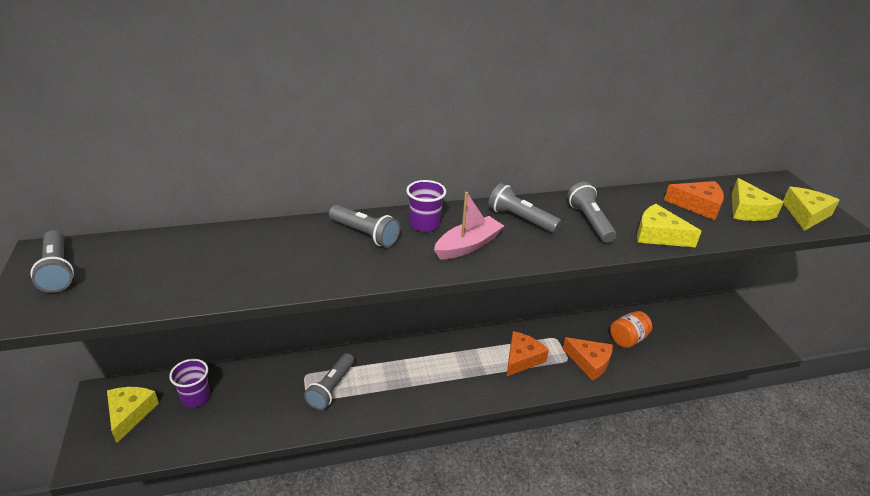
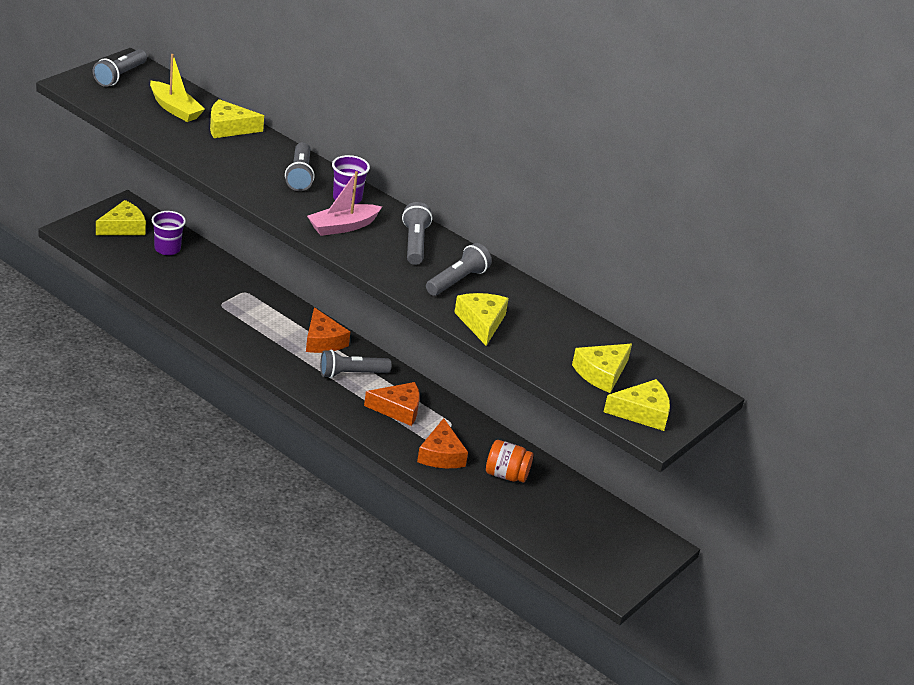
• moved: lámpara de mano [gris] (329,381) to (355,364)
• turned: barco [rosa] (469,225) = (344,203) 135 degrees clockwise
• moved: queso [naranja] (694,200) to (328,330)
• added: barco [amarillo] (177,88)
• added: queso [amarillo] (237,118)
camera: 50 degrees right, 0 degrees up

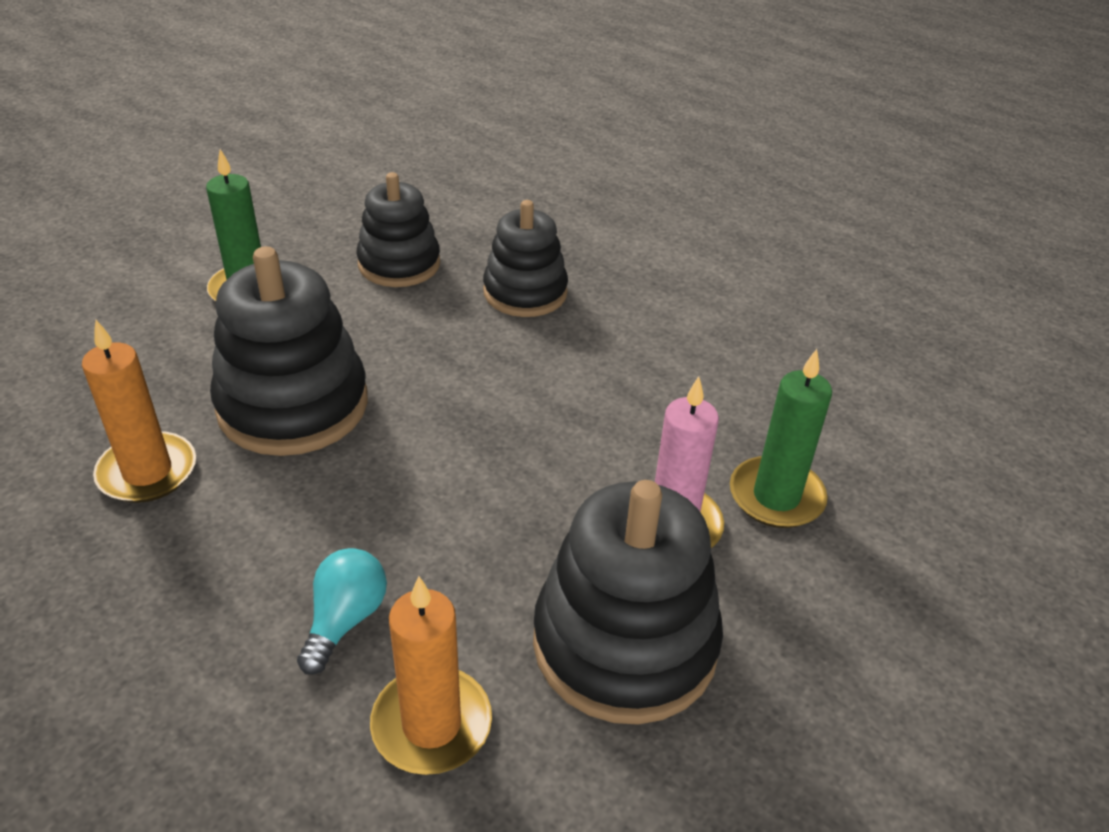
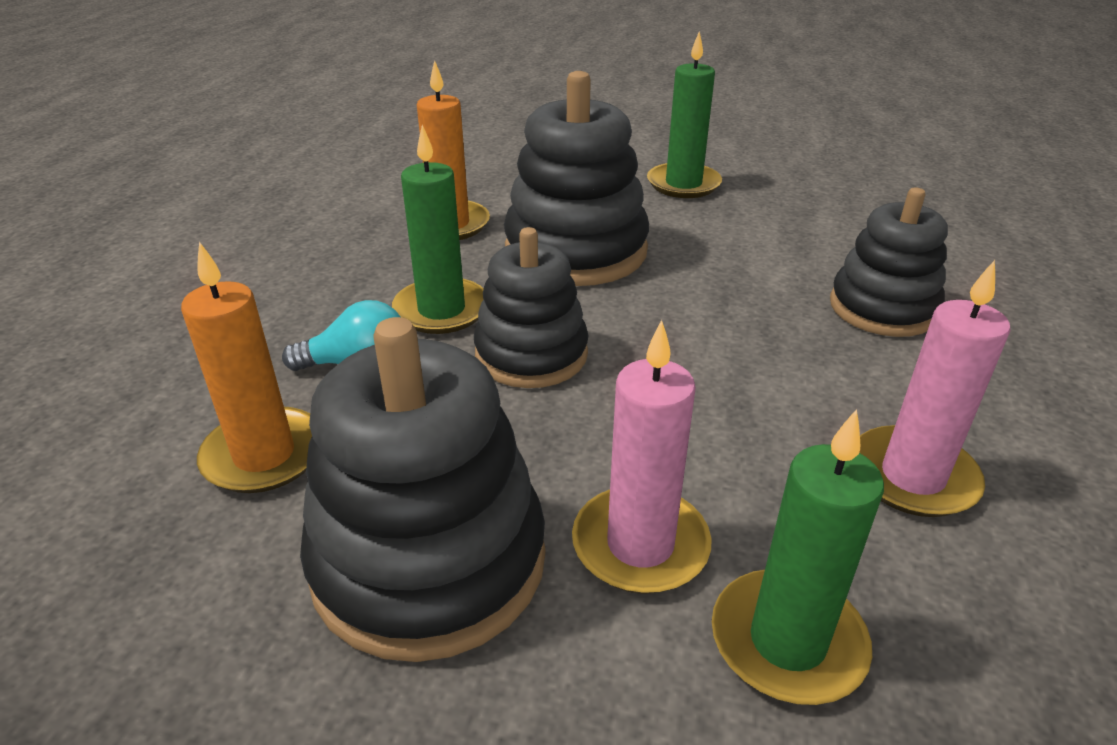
• moved: juguete apilable [negro] (398,229) to (531,307)
• added: vela [verde] (438,229)
• added: vela [rosa] (934,388)
camera: 65 degrees right, 5 degrees down

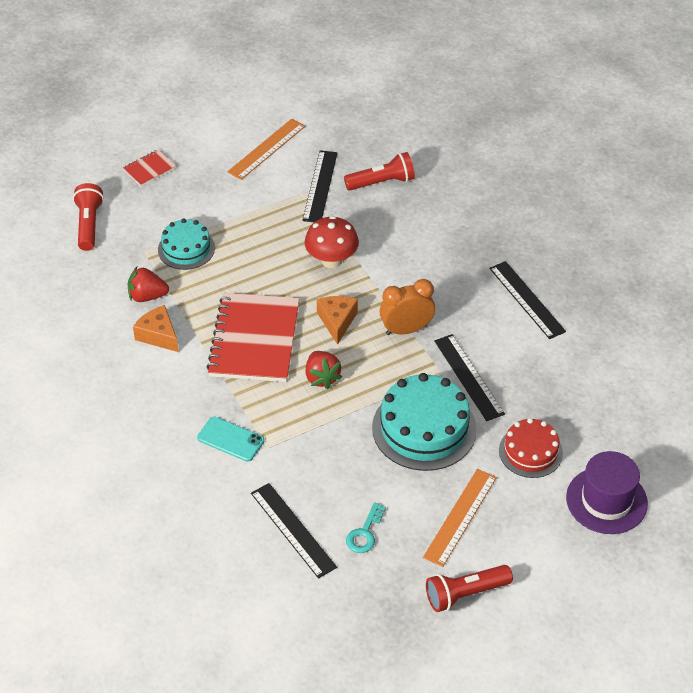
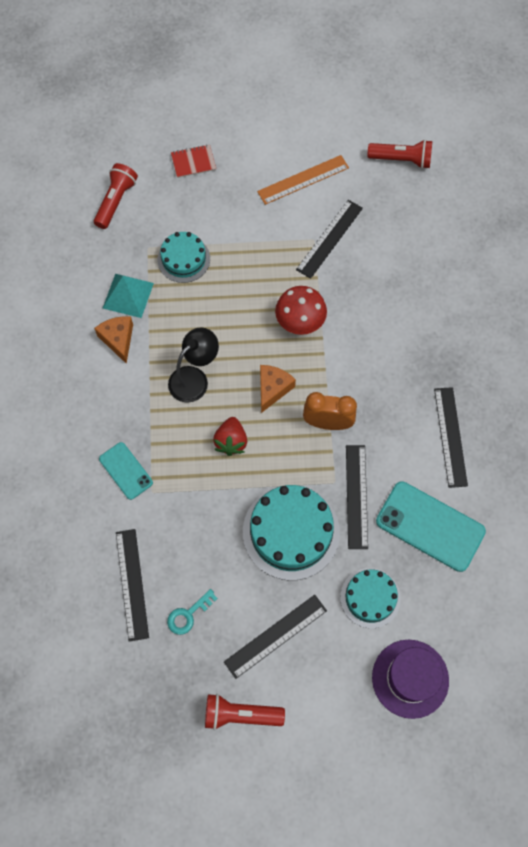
• replaced: fresa [rojo] (148,284) to pirámide [turquesa] (128,296)
• replaced: cuaderno [rojo] (253,337) to lámpara [negro] (193,365)
• moved: lámpara de mano [rojo] (379,171) to (399,154)
• recoloured: regla [naranja] (460,518) to regla [negro] (275,637)
• recoloured: tarta [rojo] (531,448) to tarta [turquesa] (370,598)
• added: móvil [turquesa] (431,526)
camera: 25 degrees right, 20 degrees up

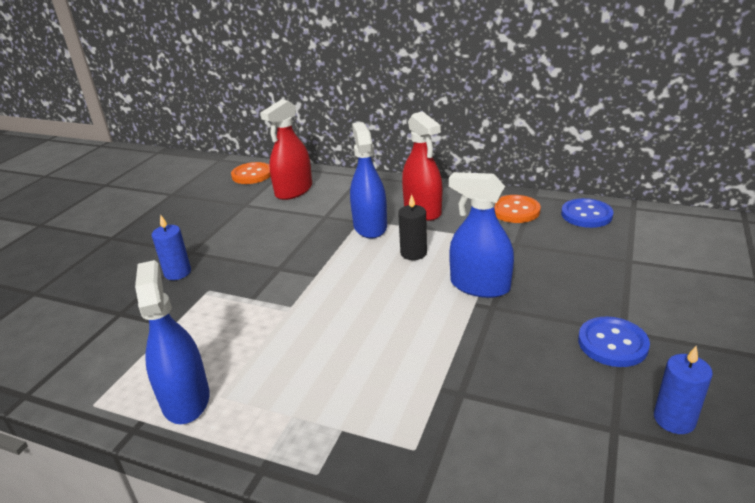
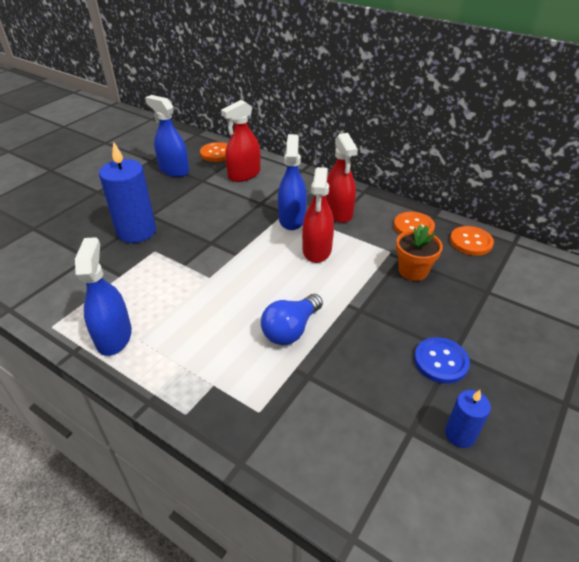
• resized: vela [azul] (171,247) = (127,192) x1.90
• replaced: vela [negro] (412,227) to pulverizador [rojo] (318,215)
• moved: pulverizador [azul] (481,235) to (167,136)
• recoloured: botón [azul] (587,213) to botón [naranja] (472,241)
• added: bombilla [azul] (292,319)
• added: maceta [naranja] (419,253)
camera: 10 degrees right, 10 degrees up

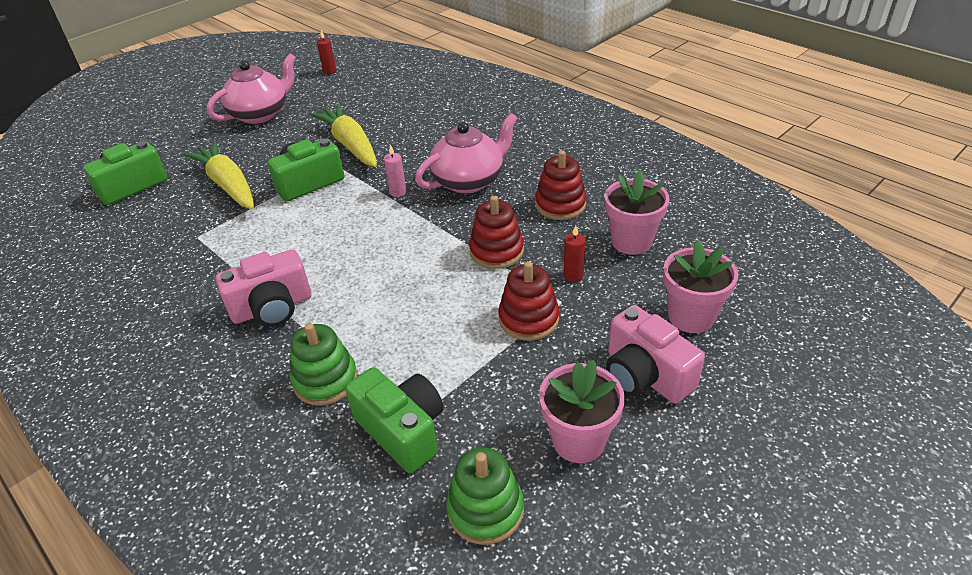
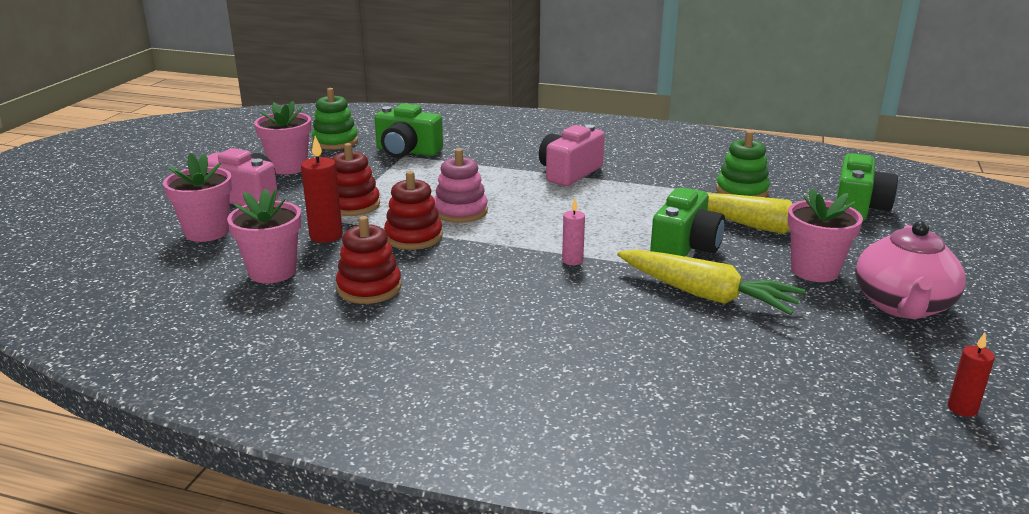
• moved: juguete apilable [verde] (324,364) to (743,164)
• removed: tetera [rosa] (466,153)
• resized: vela [rojo] (575,253) = (322,189) x1.63
• added: juguete apilable [rosa] (461,186)
• added: maceta [rosa] (825,235)
camera: 150 degrees right, 15 degrees down

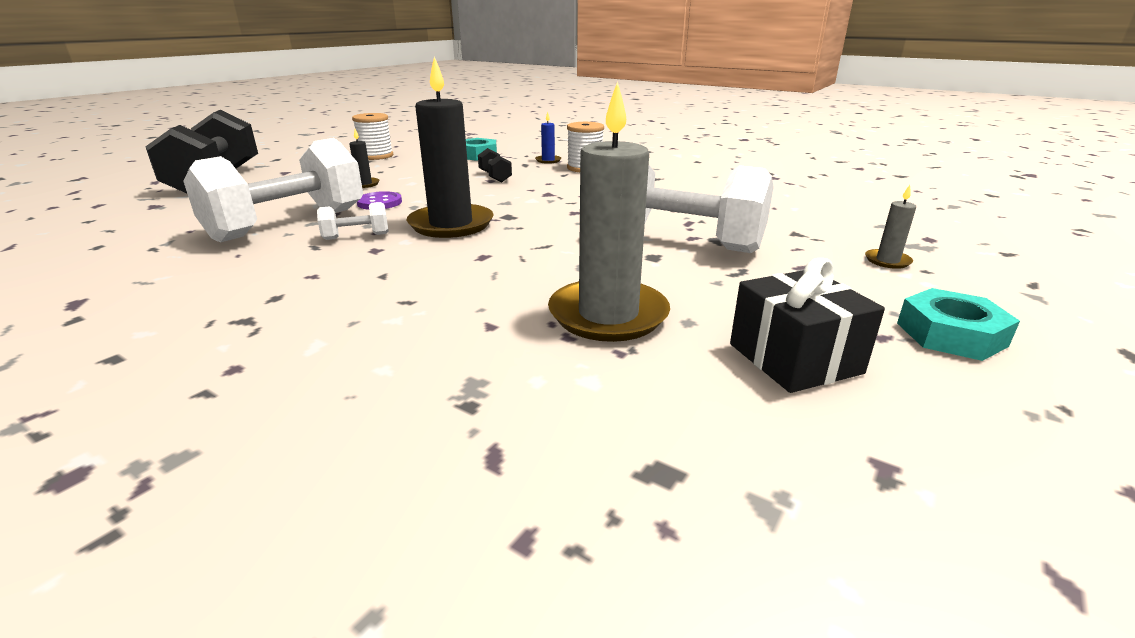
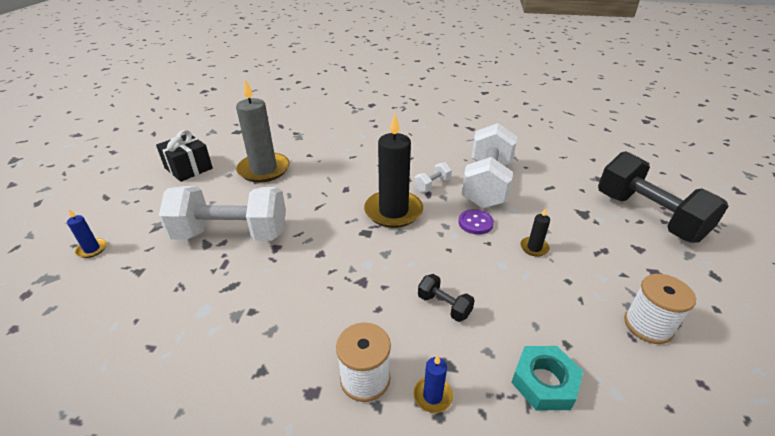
• recoloured: vela [gris] (890,227) to vela [azul] (87,233)
• removed: tuerca [turquesa] (958,324)
camera: 155 degrees right, 10 degrees up

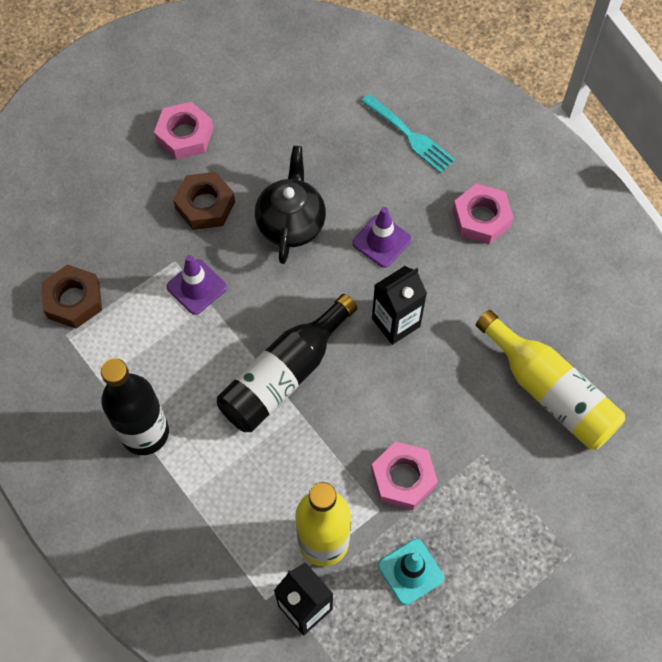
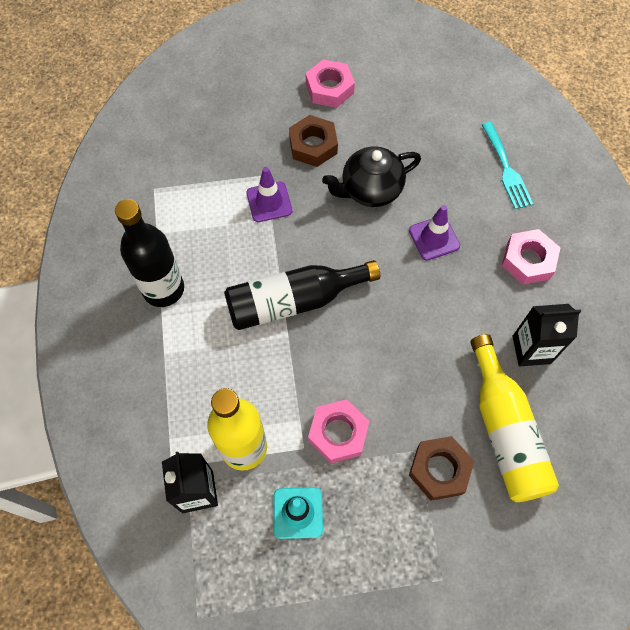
• moved: tuerca [marrón] (71,296) to (441,468)
• turned: tetera [negro] (290,205) = (371,176) 150 degrees counterclockwise
• moved: cartón de leche [negro] (399,305) to (546,335)
camera: 30 degrees right, 0 degrees up

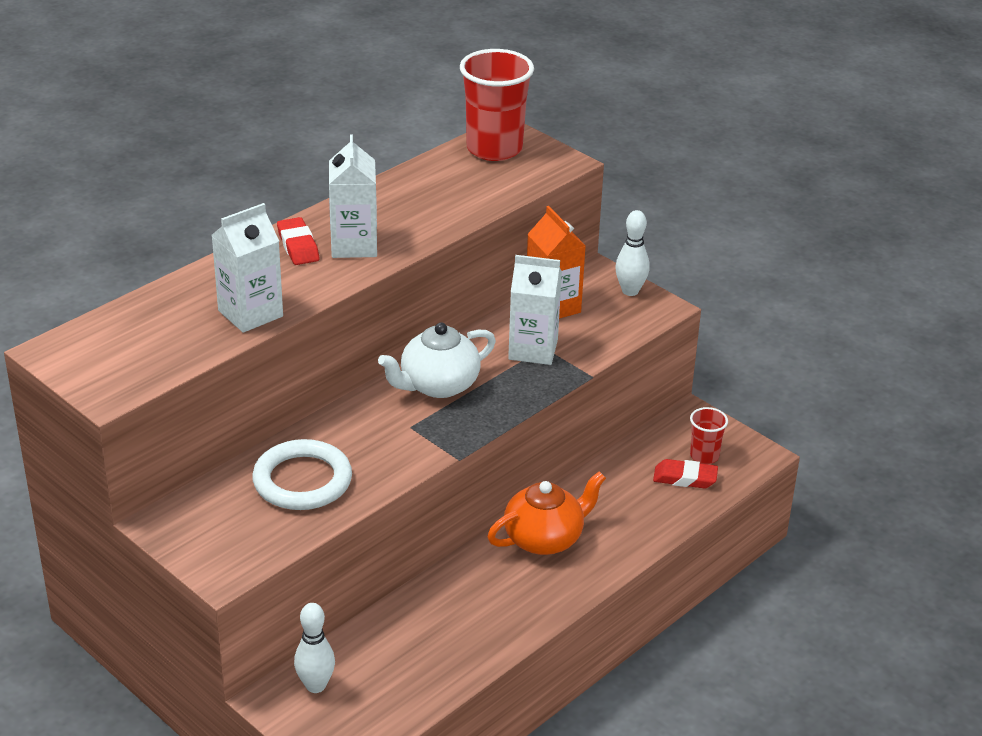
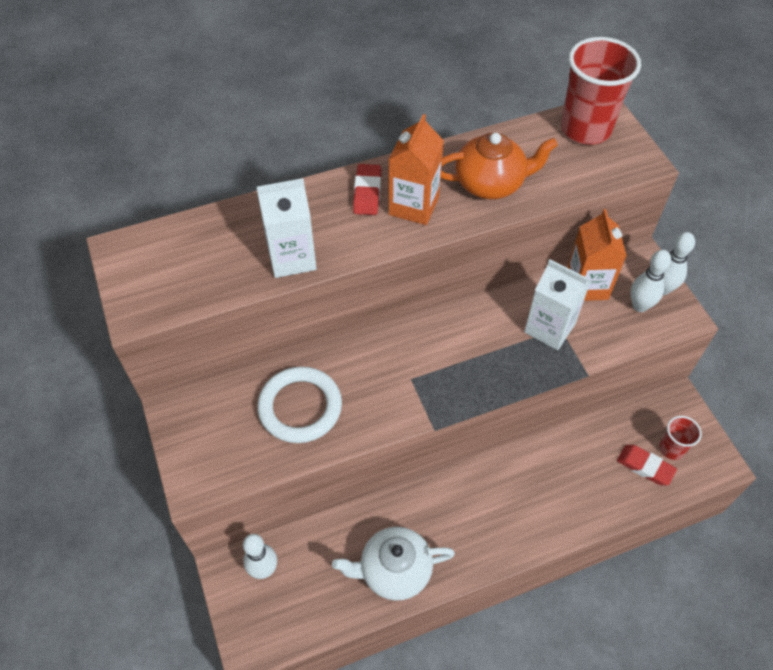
• recoloured: cartón de leche [blanco] (353,196) to cartón de leche [naranja] (416,169)
• moved: tetera [blanco] (437,360) to (393,564)
• moved: tetera [naranja] (546,513) to (499,166)
• added: bolo [blanco] (650,281)
camera: 25 degrees right, 20 degrees up

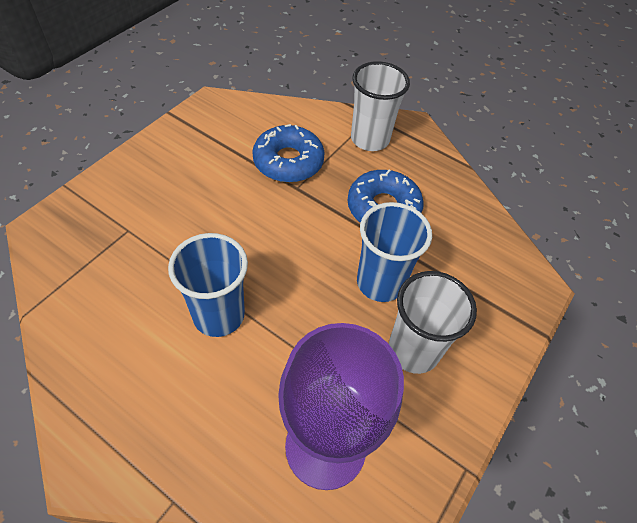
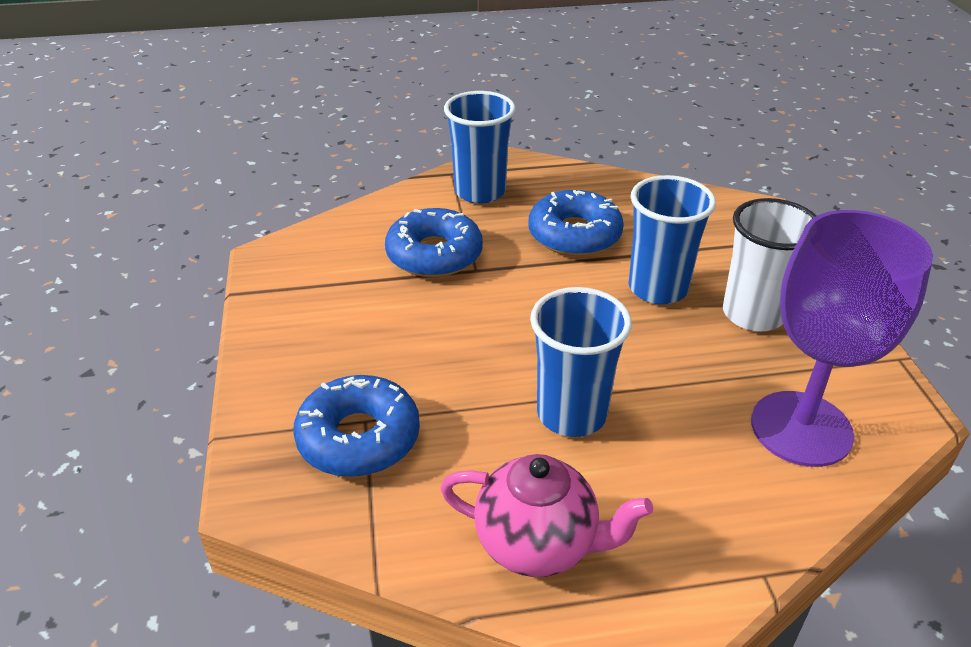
• recoloured: vaso [blanco] (380,106) to vaso [azul] (480,147)
• added: rosquilla [azul] (356,426)
• added: tetera [rosa] (546,515)
camera: 40 degrees left, 15 degrees down

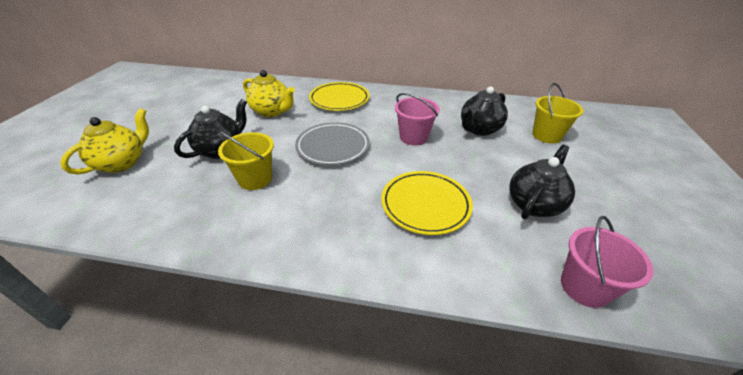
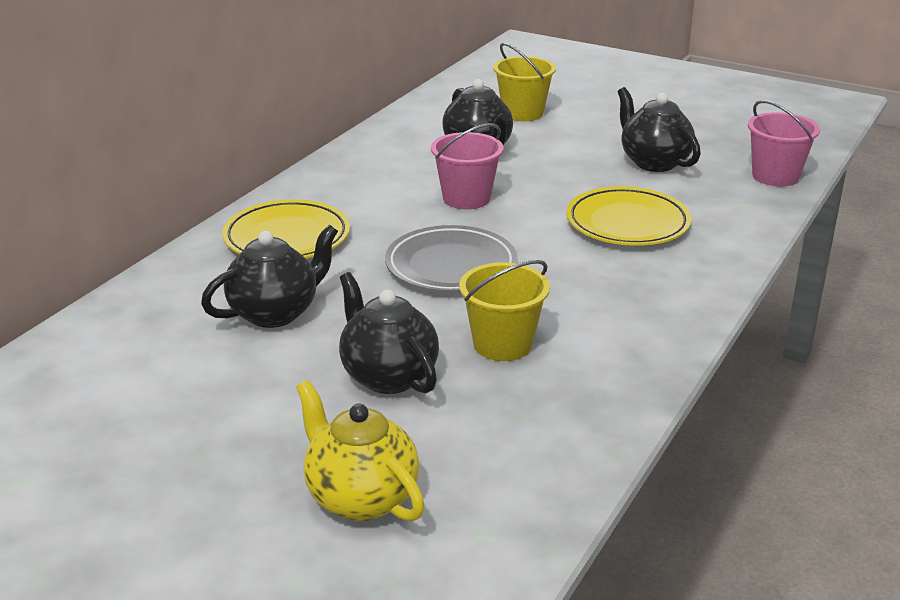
• recoloured: tetera [amarillo] (269,93) to tetera [negro] (269,276)
camera: 70 degrees left, 10 degrees down

